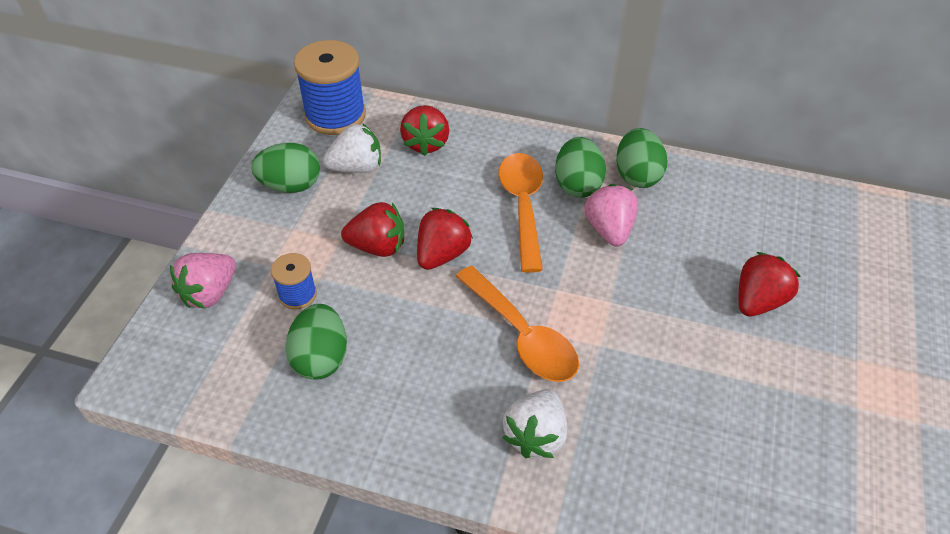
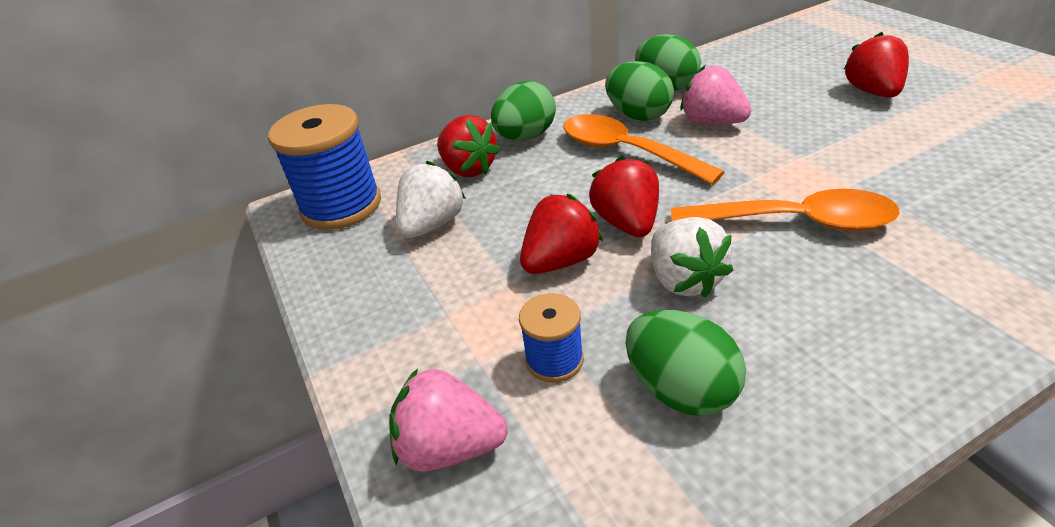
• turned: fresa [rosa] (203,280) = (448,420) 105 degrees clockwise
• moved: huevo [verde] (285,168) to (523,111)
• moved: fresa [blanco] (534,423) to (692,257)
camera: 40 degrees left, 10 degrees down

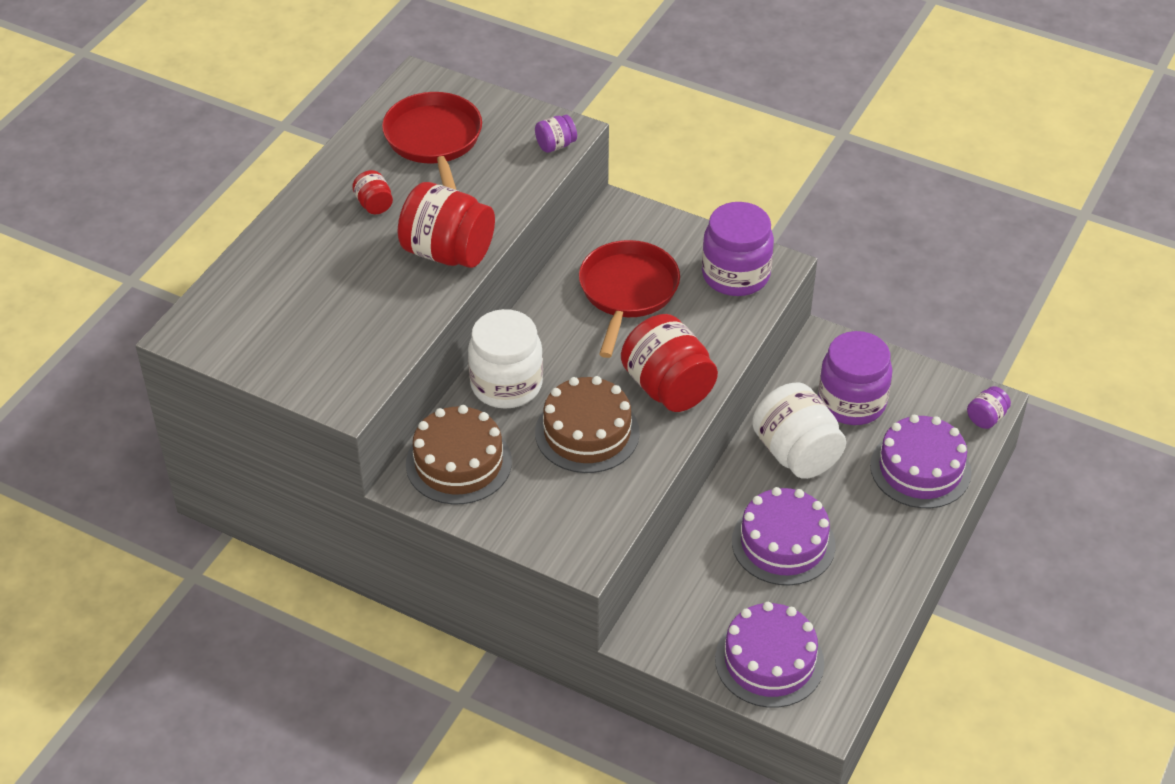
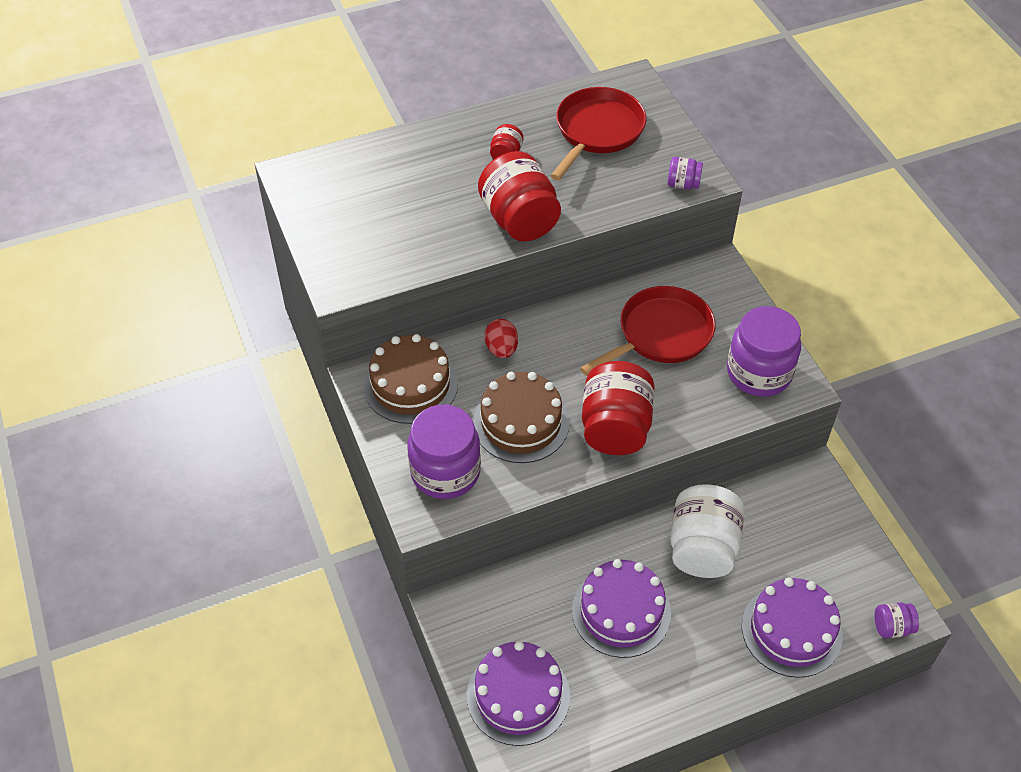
• replaced: tarro [blanco] (505,358) to huevo [rojo] (501,338)
• moved: tarro [morado] (855,378) to (444,452)
camera: 40 degrees right, 5 degrees up

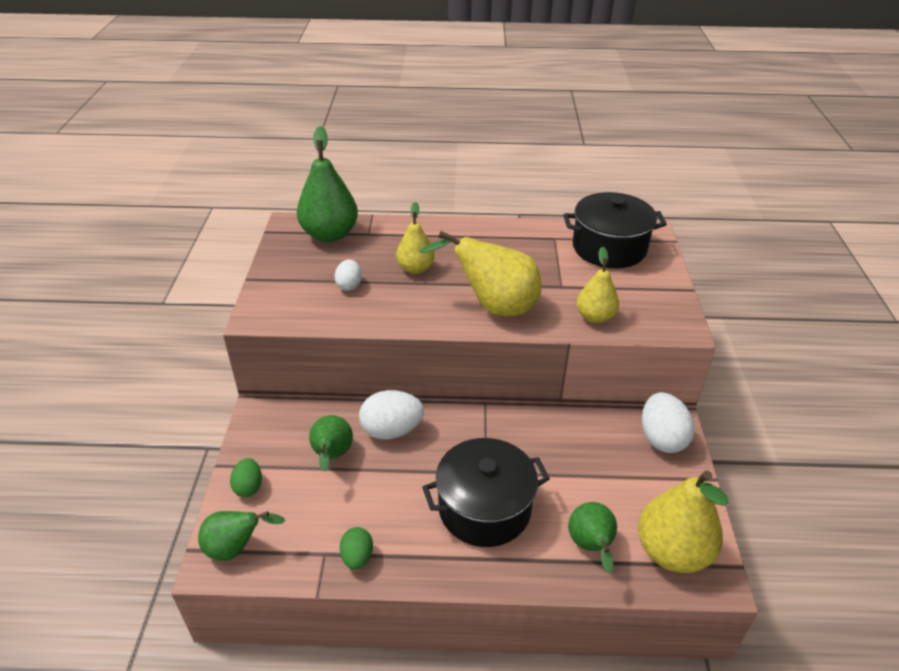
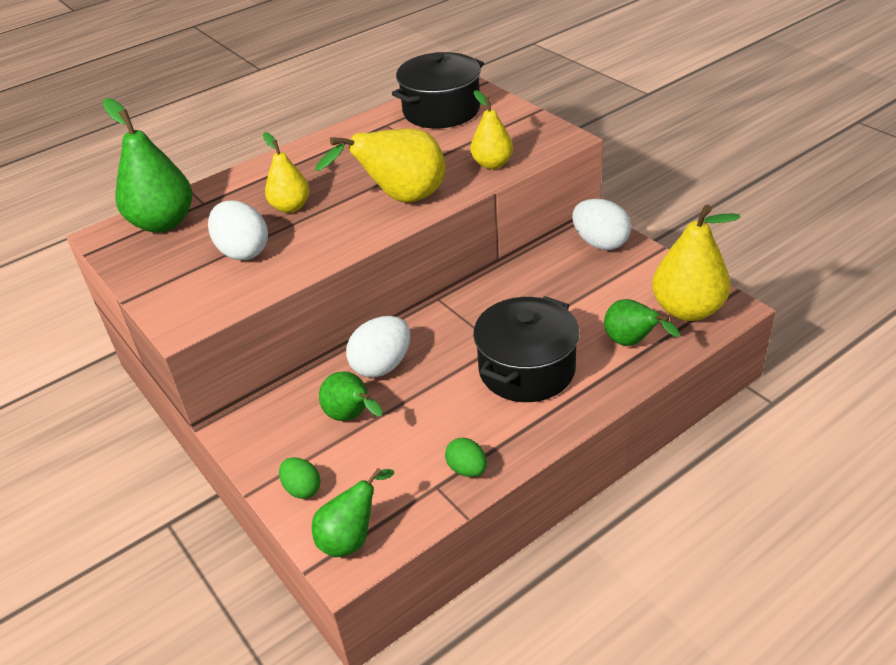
• resized: huevo [blanco] (348,275) = (238,230) x1.70
camera: 35 degrees left, 0 degrees up

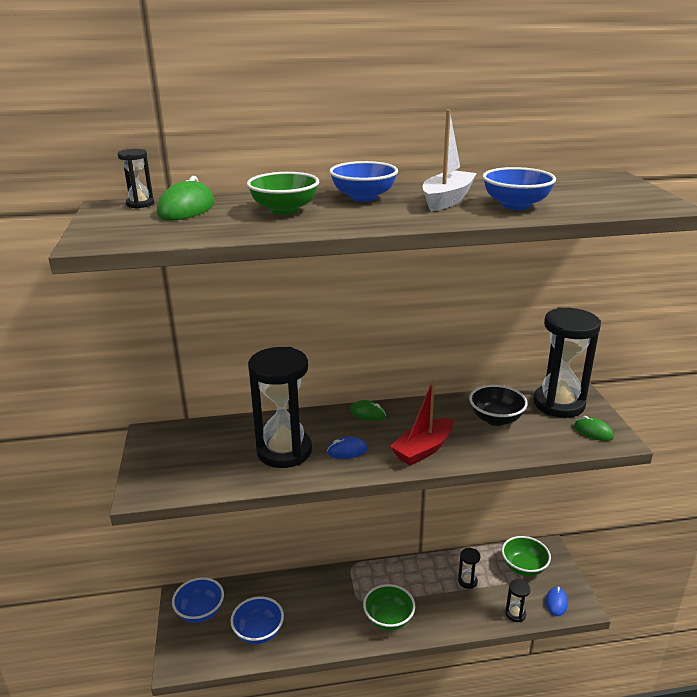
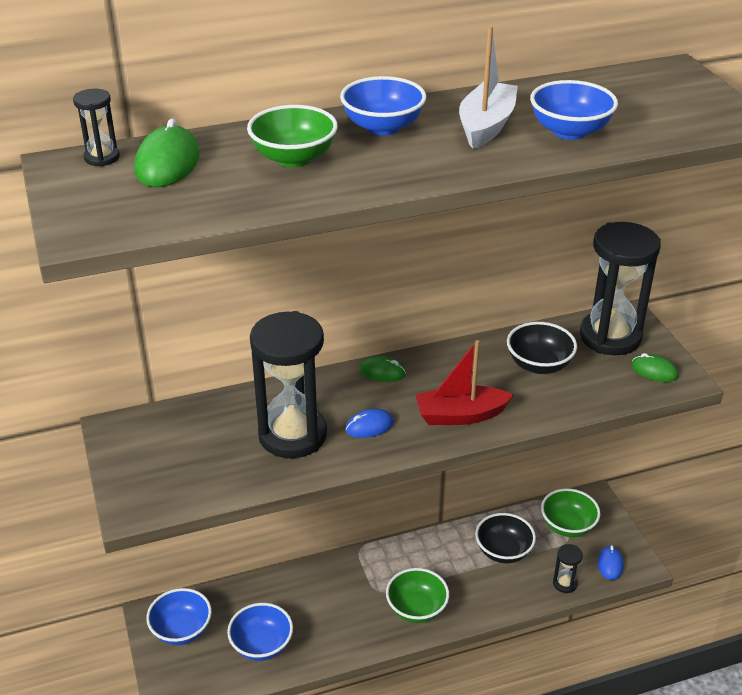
• turned: barco [rojo] (421,423) = (465,382) 45 degrees clockwise
• replaced: reloj de arena [negro] (469,568) to cuenco [negro] (505,538)
camera: 10 degrees left, 10 degrees up

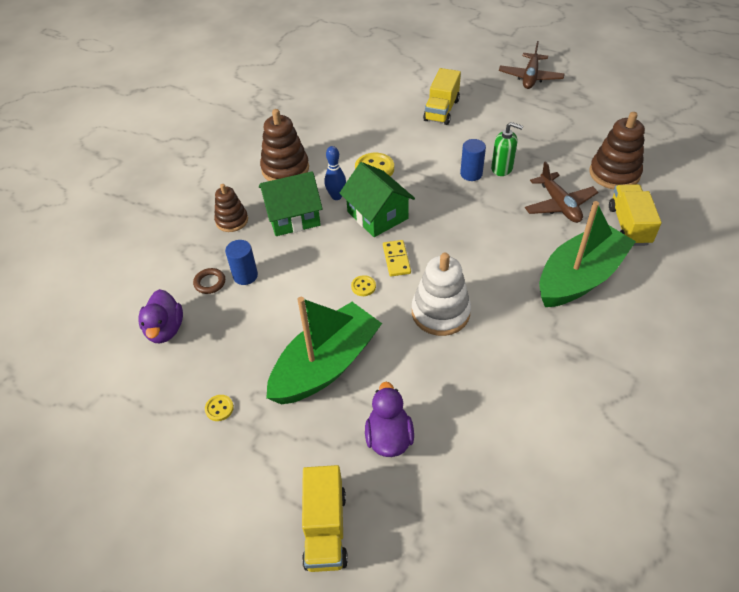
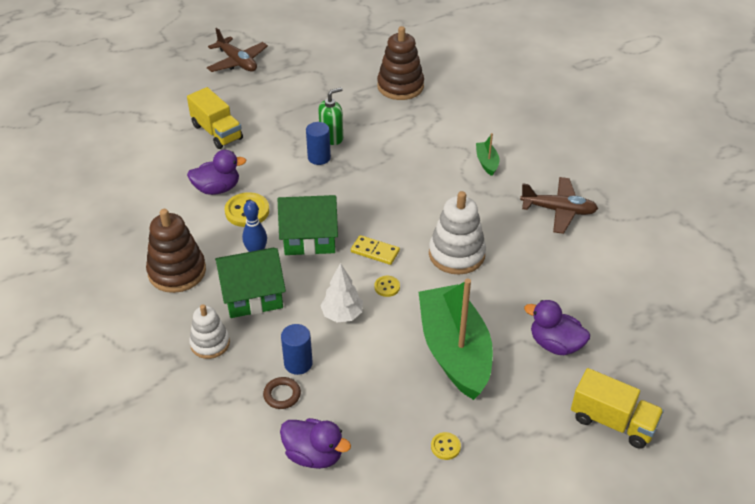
• recoloured: juguete apilable [marrón] (231,208) to juguete apilable [blanco] (209,331)
• turned: casa [verde] (291,203) = (250,283) 60 degrees clockwise
• moved: avión [marrón] (561,192) to (559,205)
• resized: barco [verde] (587,254) = (487,154) x0.41
• removed: camión [amarillo] (635,215)
• added: pato [morado] (216,172)
• added: árbol [blanco] (341,292)
camera: 60 degrees left, 5 degrees down

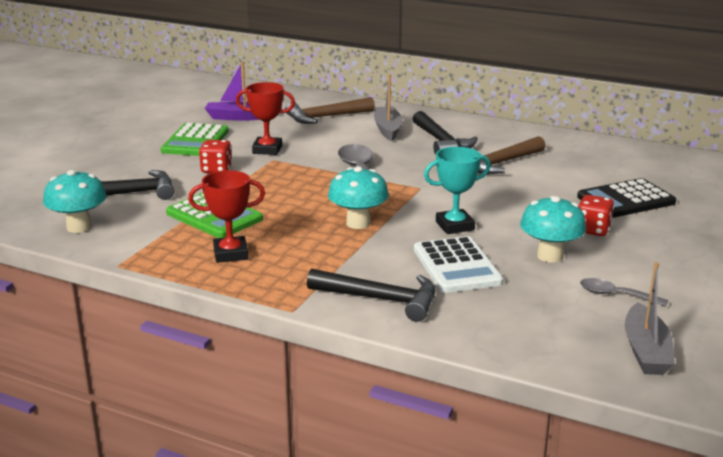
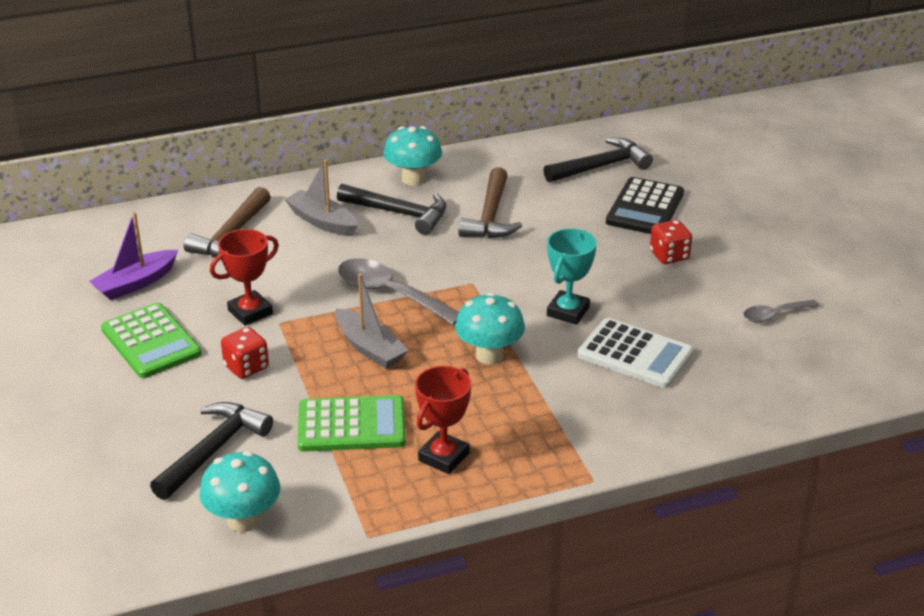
• moved: martillo [negro] (371,295) to (598,160)
• moved: seta [turquesa] (553,229) to (412,156)
• moved: barco [gris] (650,318) to (372,321)
camera: 45 degrees left, 10 degrees up

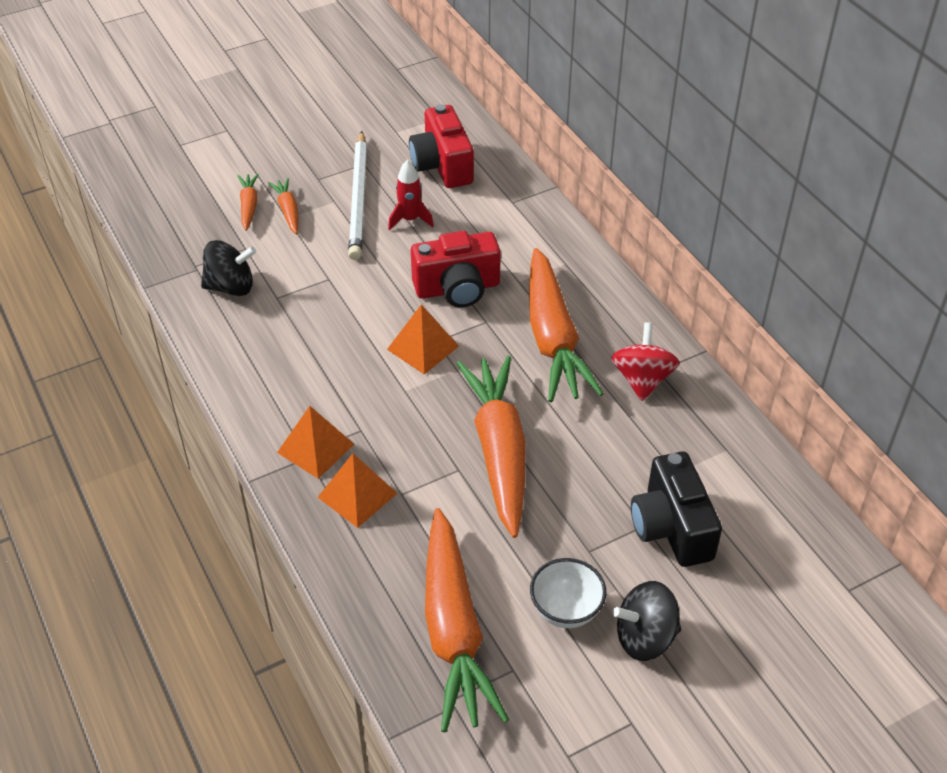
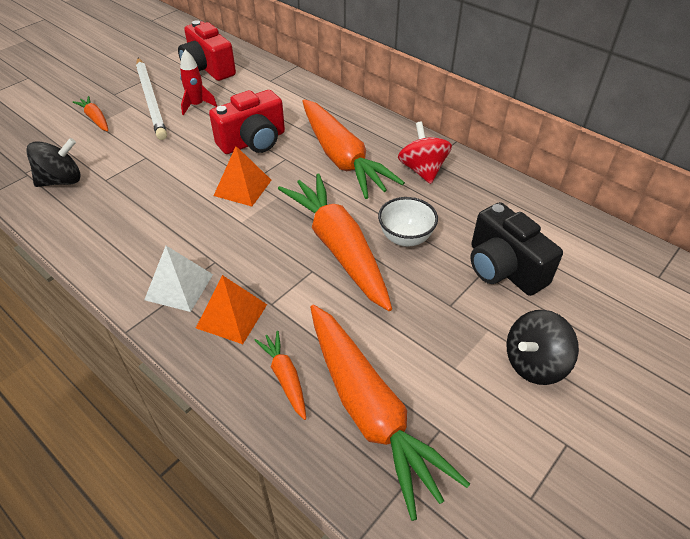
• moved: zanahoria [naranja] (248,202) to (280,375)
• recoloured: pirámide [naranja] (315,442) to pirámide [blanco] (178,279)
• moved: cuenco [blanco] (568,593) to (408,222)
camera: 20 degrees left, 0 degrees up

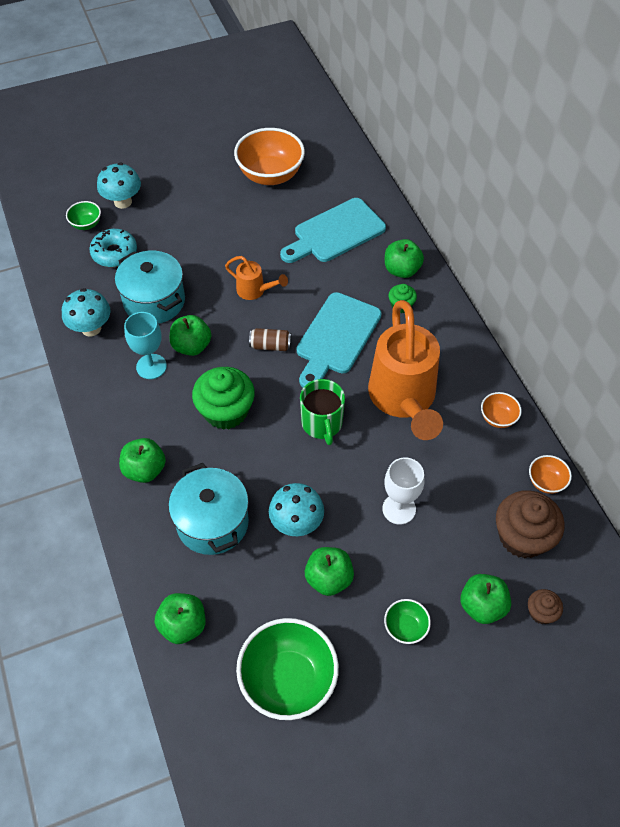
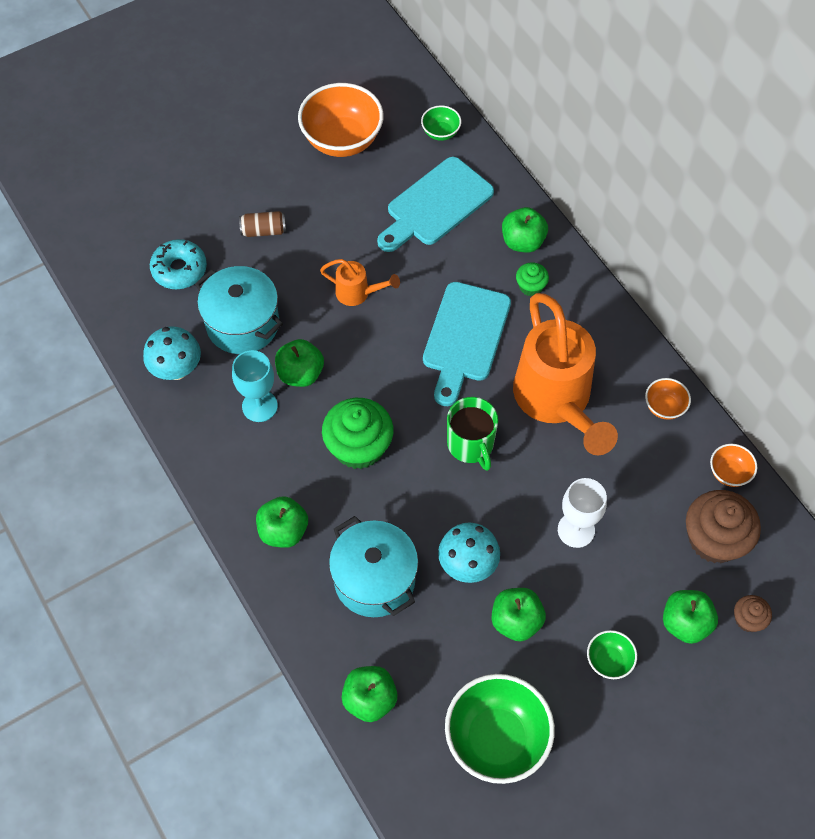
• moved: cuenco [verde] (83,215) to (441,123)
• removed: seta [turquesa] (119,186)
• moved: lata [marrón] (270,339) to (262,224)
camera: 10 degrees left, 5 degrees up

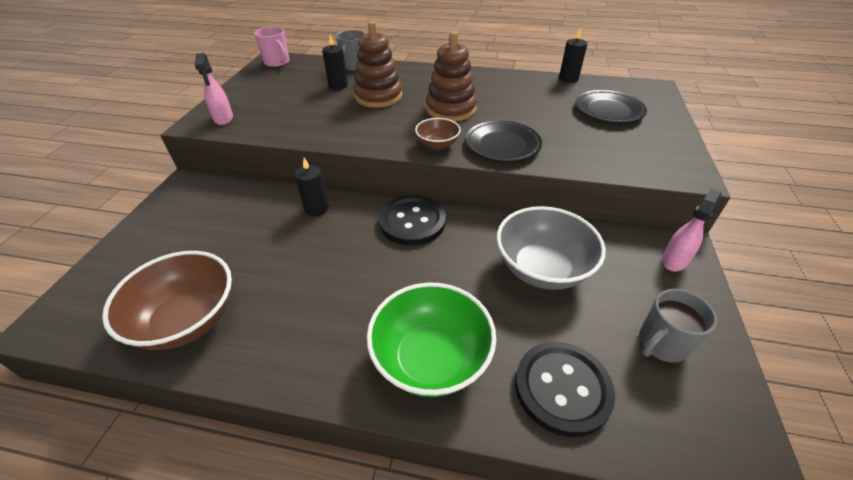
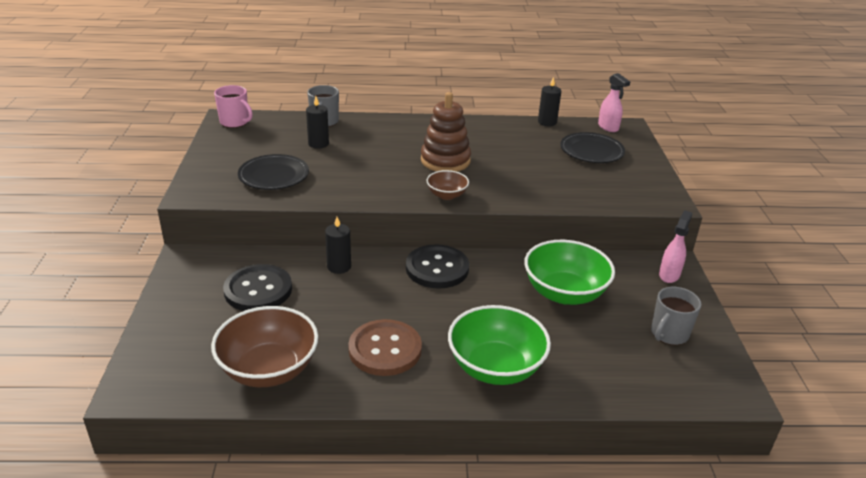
• moved: pulverizador [rosa] (214,89) to (614,102)
• removed: juguete apilable [marrón] (377,64)
• moved: plato [negro] (504,141) to (273,172)
• recoloured: cuenco [gris] (551,248) to cuenco [verde] (569,272)
• moved: botón [negro] (565,389) to (257,287)
• added: botón [marrón] (385,347)
camera: 15 degrees left, 10 degrees down

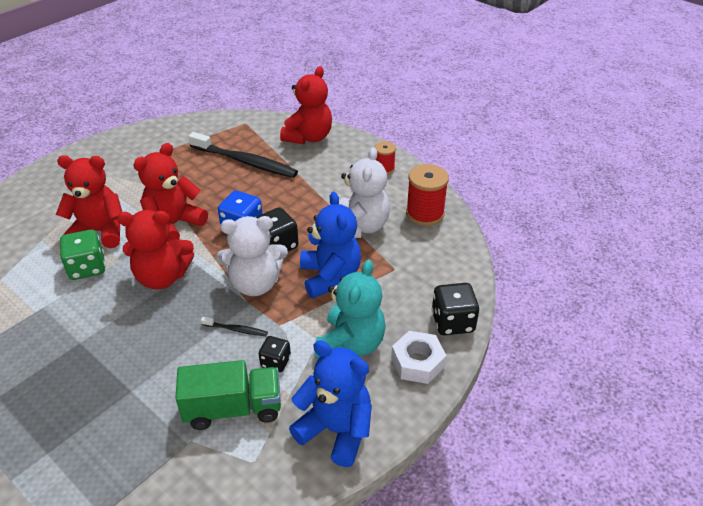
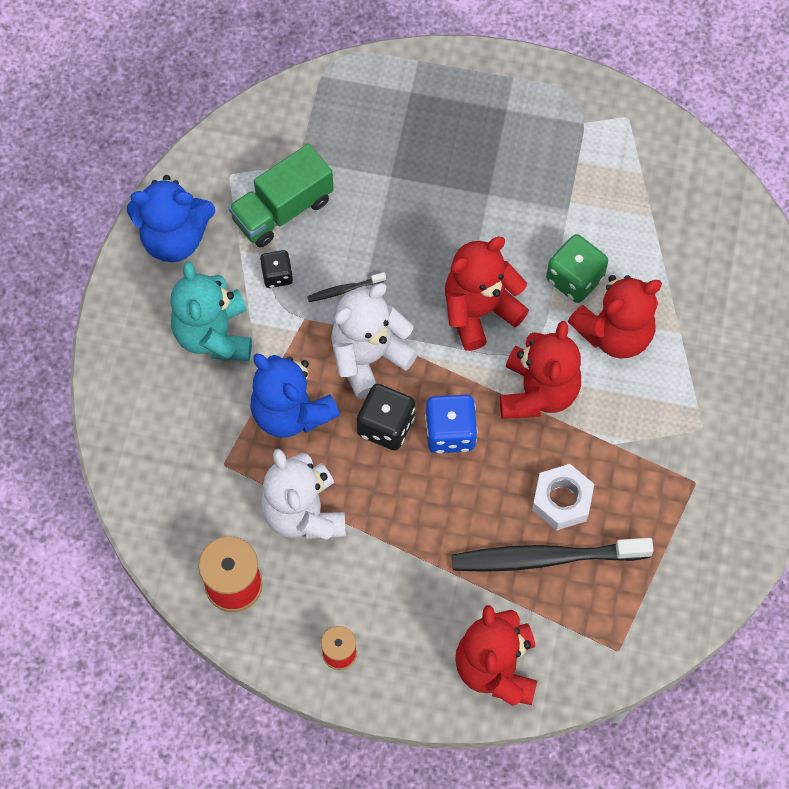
• moved: tuerca [blanco] (419,357) to (563,497)
• removed: dado [negro] (455,309)
camera: 150 degrees right, 25 degrees up

